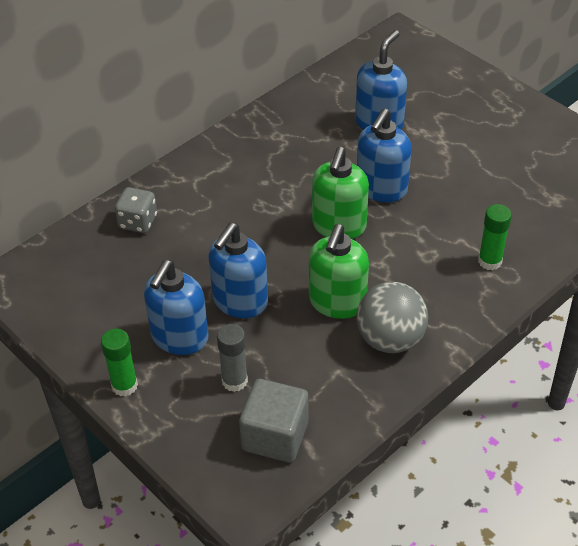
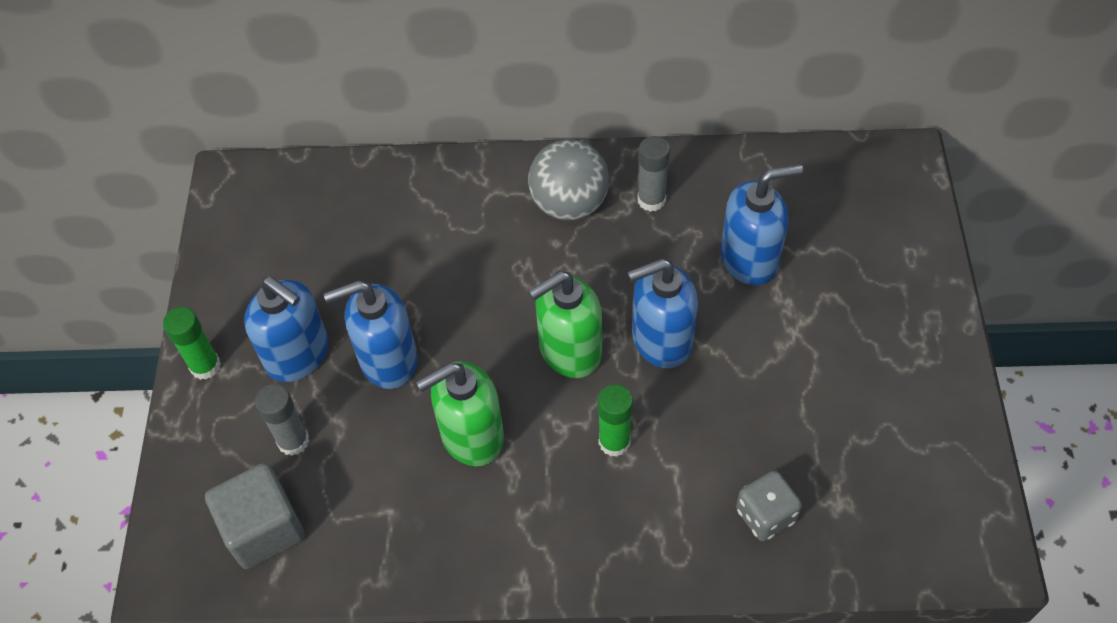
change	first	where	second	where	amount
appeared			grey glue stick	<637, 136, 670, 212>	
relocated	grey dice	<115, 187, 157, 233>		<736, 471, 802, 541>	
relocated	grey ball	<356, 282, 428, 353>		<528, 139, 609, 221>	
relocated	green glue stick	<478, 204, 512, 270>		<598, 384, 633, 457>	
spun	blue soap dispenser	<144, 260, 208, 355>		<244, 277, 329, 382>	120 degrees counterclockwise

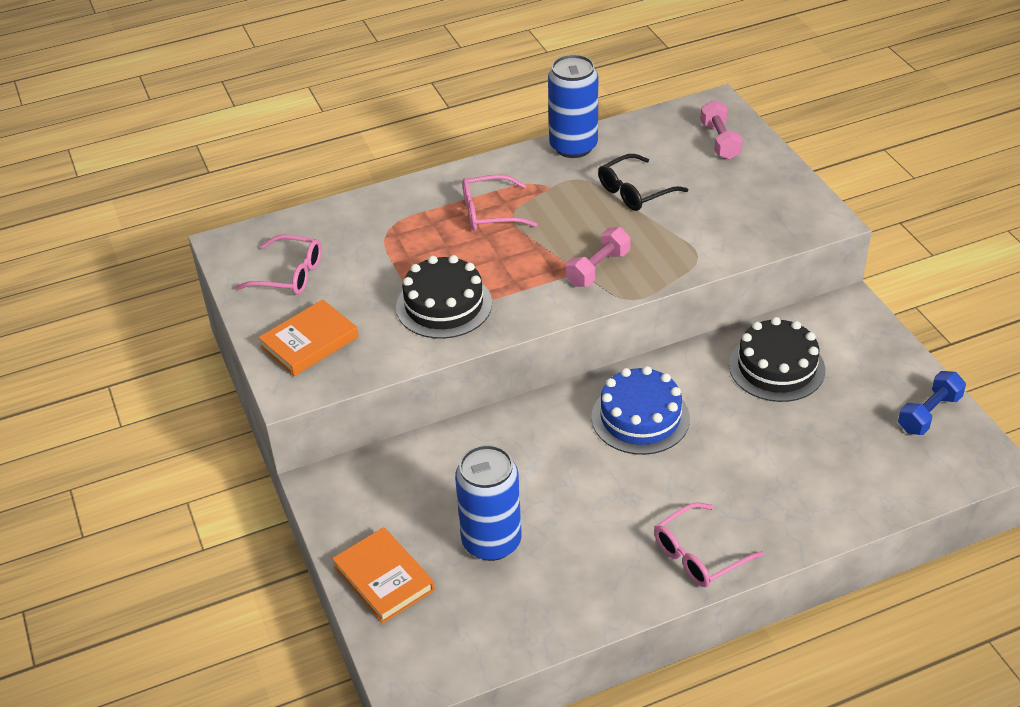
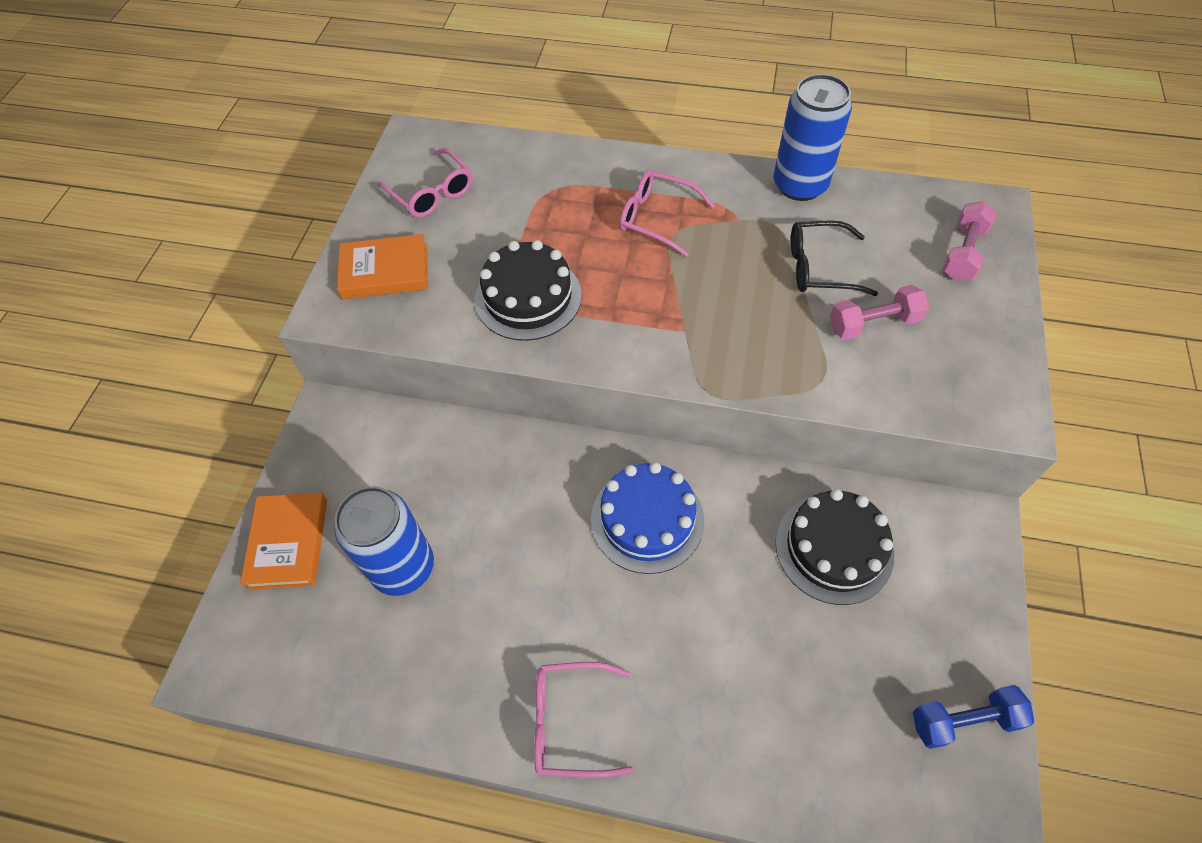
change	first	where	second	where	amount
relocated	pink dumbbell	<566, 227, 631, 287>		<830, 285, 929, 340>	

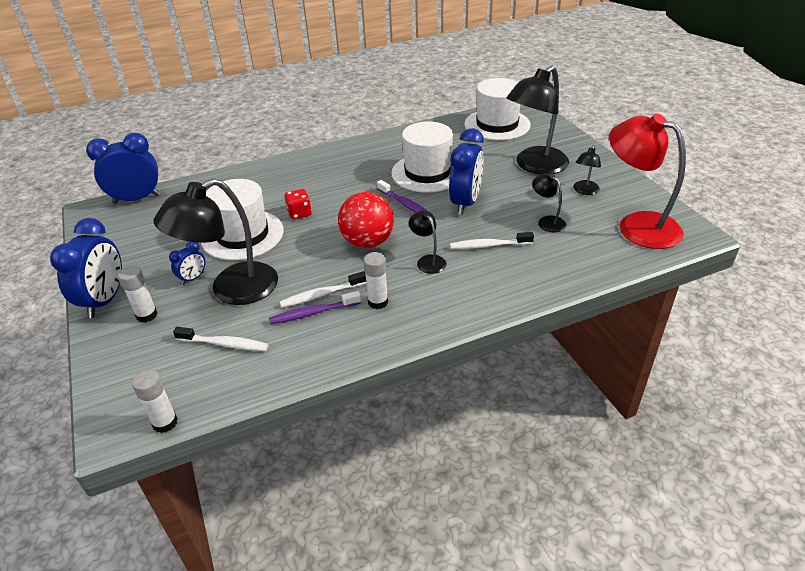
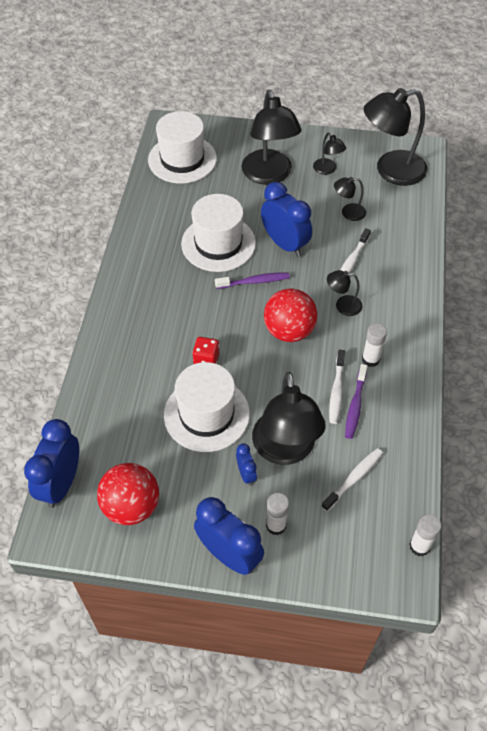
change	first	where	second	where	amount
appeared			red ball	<97, 463, 159, 525>	
colour	red lamp	<609, 114, 686, 249>	black lamp	<364, 88, 427, 186>	

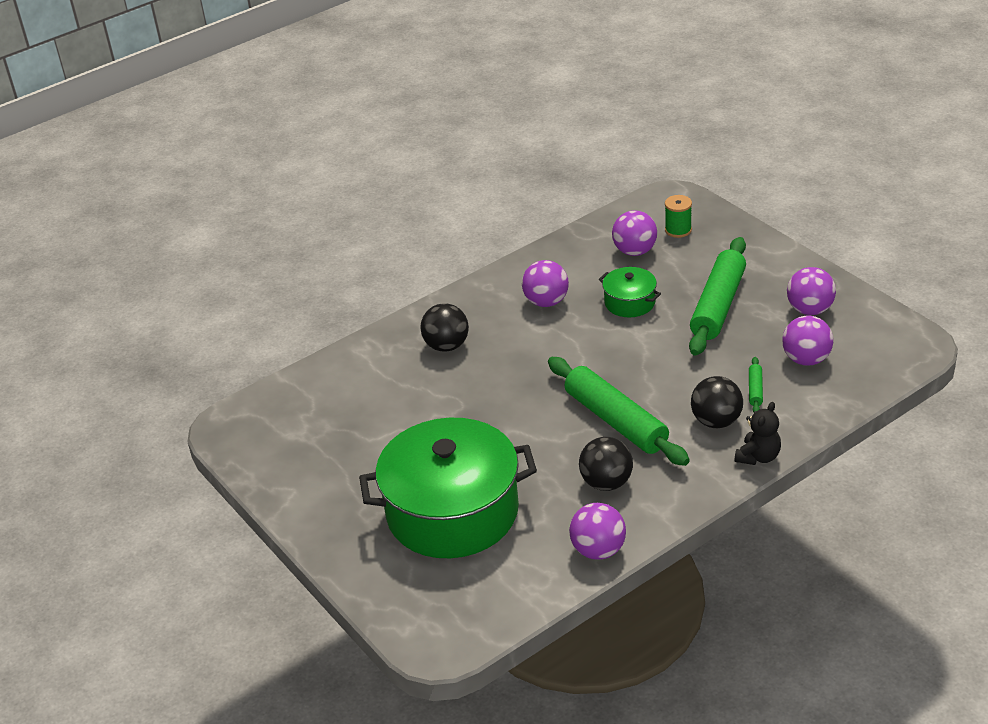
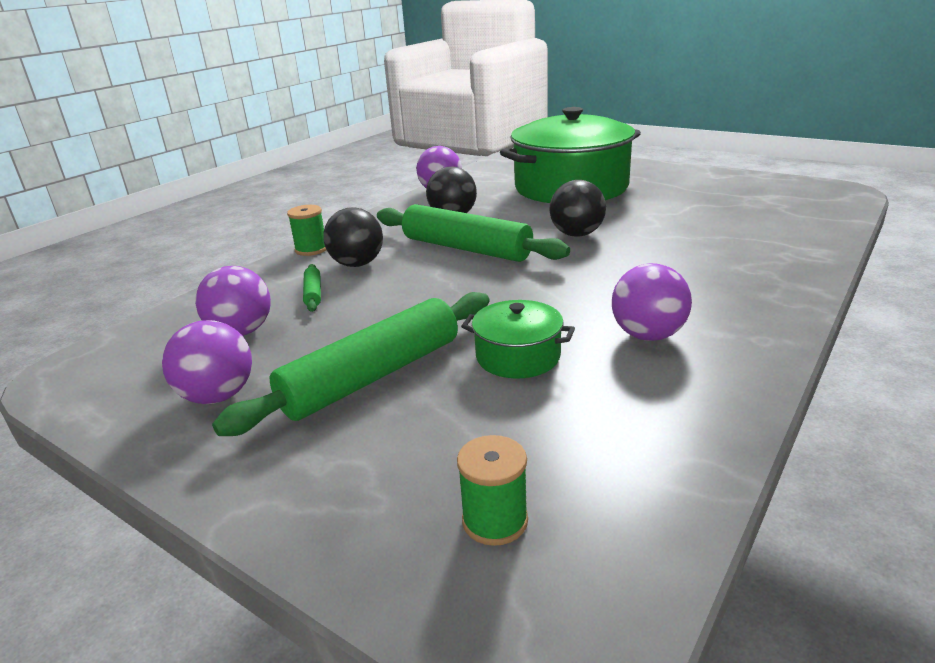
change	first	where	second	where	amount
missing	purple ball	<612, 210, 657, 256>			
relocated	black ball	<420, 303, 469, 352>		<549, 180, 606, 237>	
exchanged	black teddy bear	<735, 402, 781, 465>	green spool	<287, 205, 326, 256>	
spun	green rolling pin	<689, 237, 746, 356>		<212, 292, 489, 436>	45 degrees clockwise

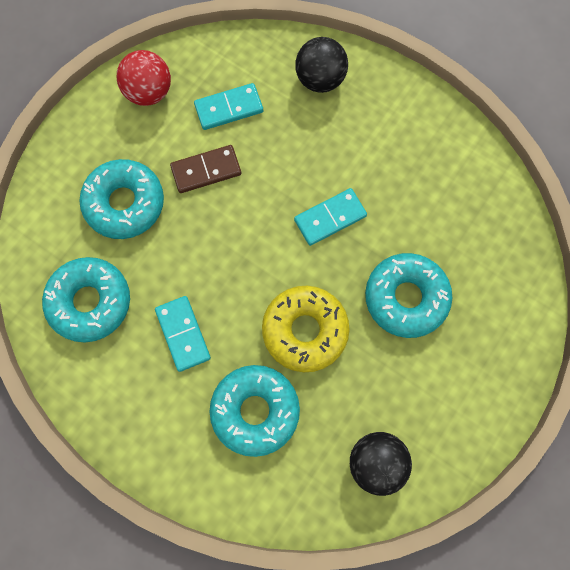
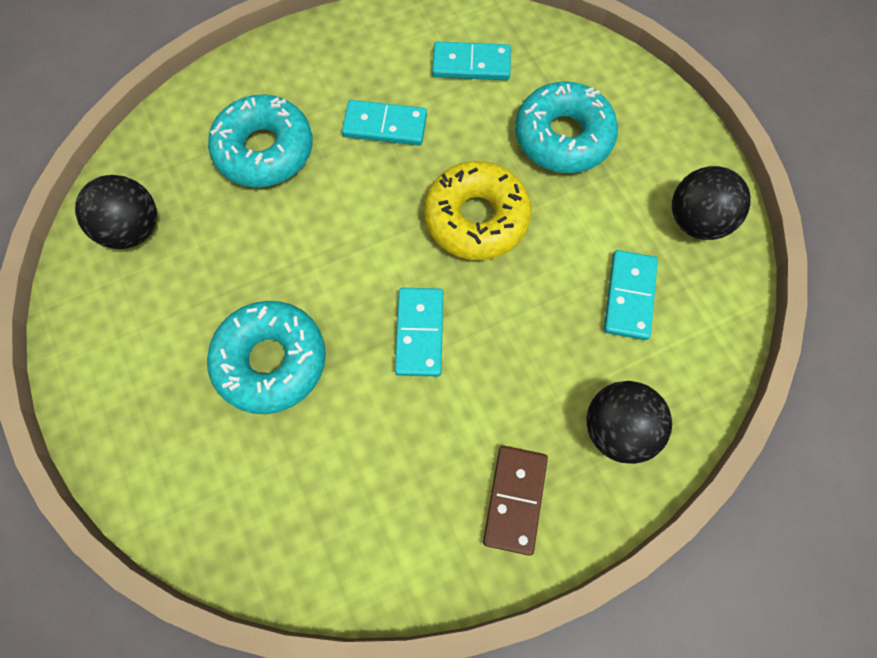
change	first	where	second	where	amount
relocated	brown domino	<170, 145, 241, 193>		<483, 446, 548, 556>	
relocated	yellow donut	<262, 286, 350, 372>		<424, 161, 531, 260>	
exchanged	turquoise donut	<42, 257, 130, 343>	turquoise domino	<432, 41, 511, 80>	
colour	red ball	<117, 50, 171, 106>	black ball	<672, 166, 751, 240>	

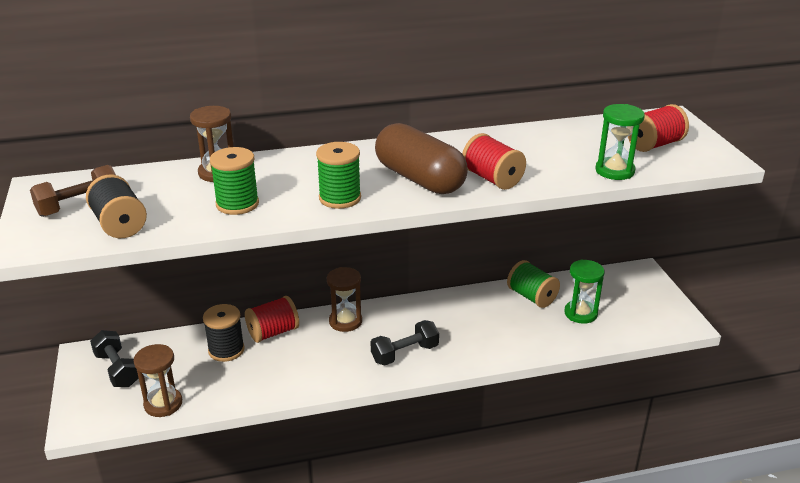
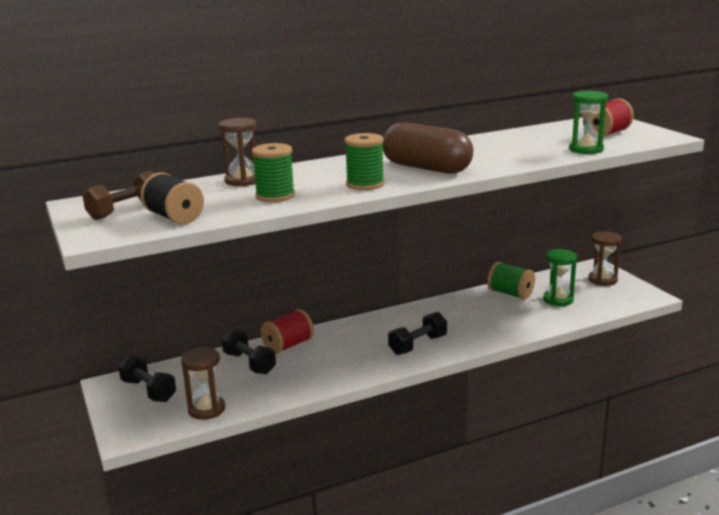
change	first	where	second	where	amount
missing	red spool	<462, 133, 526, 190>			
relocated	brown hourglass	<327, 267, 362, 332>		<588, 231, 622, 286>	
exchanged	black spool	<203, 304, 245, 362>	black dumbbell	<222, 329, 276, 374>	

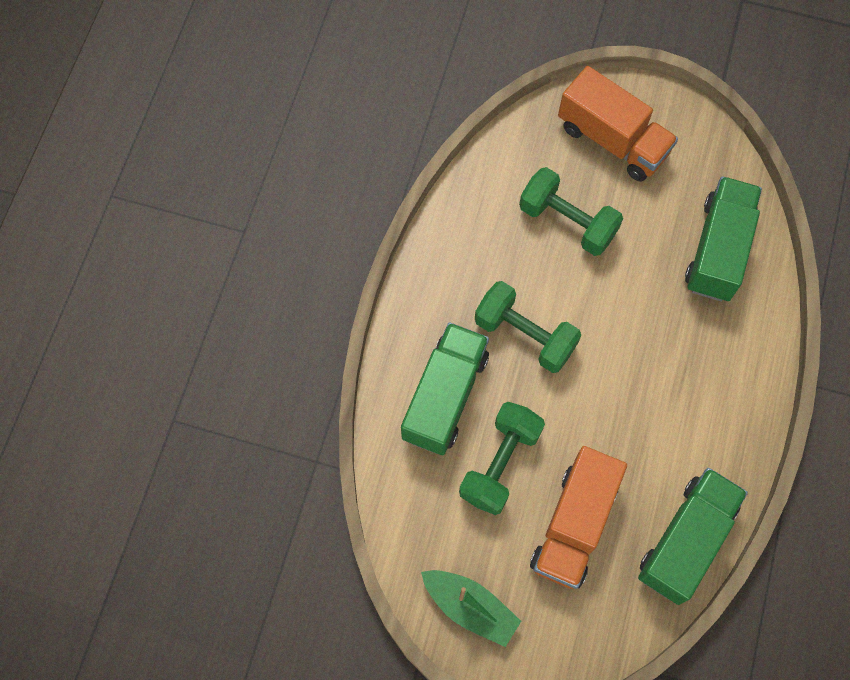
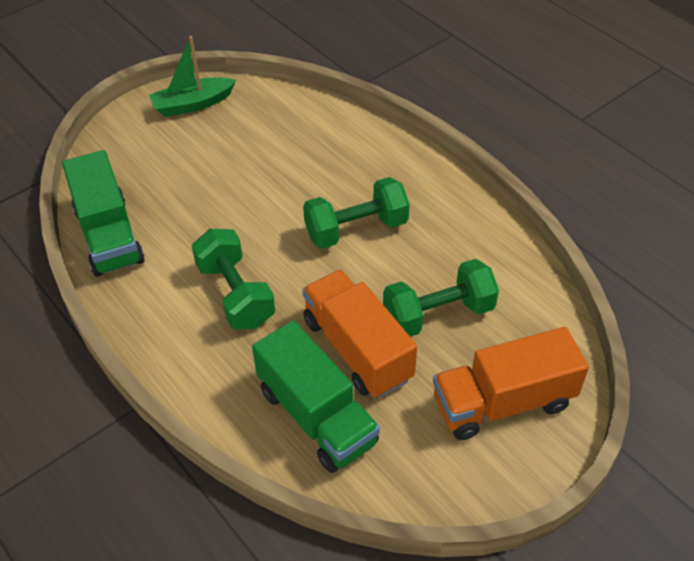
change	first	where	second	where	amount
missing	green truck	<401, 322, 489, 455>			
relocated	green dumbbell	<459, 402, 545, 515>		<192, 229, 275, 330>	
relocated	orange truck	<530, 446, 627, 589>		<302, 270, 417, 398>	

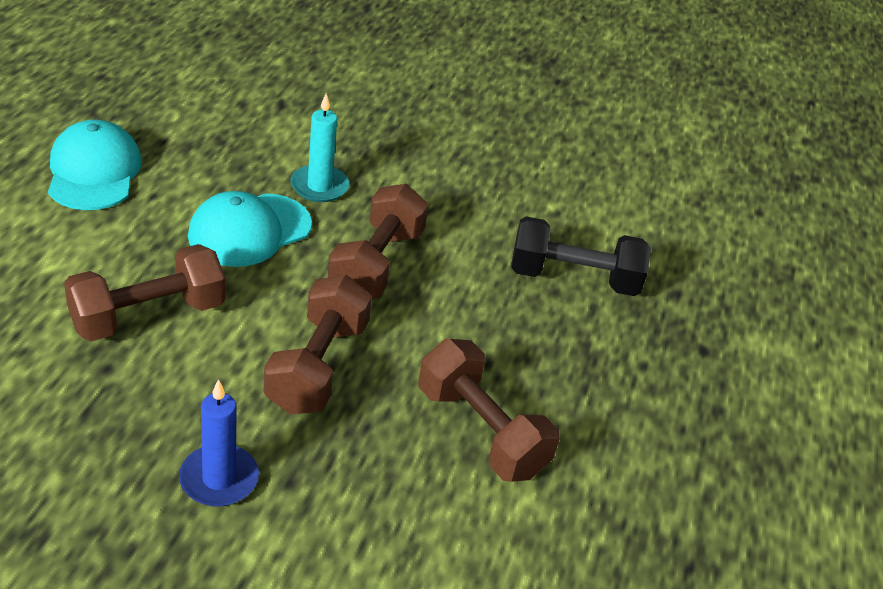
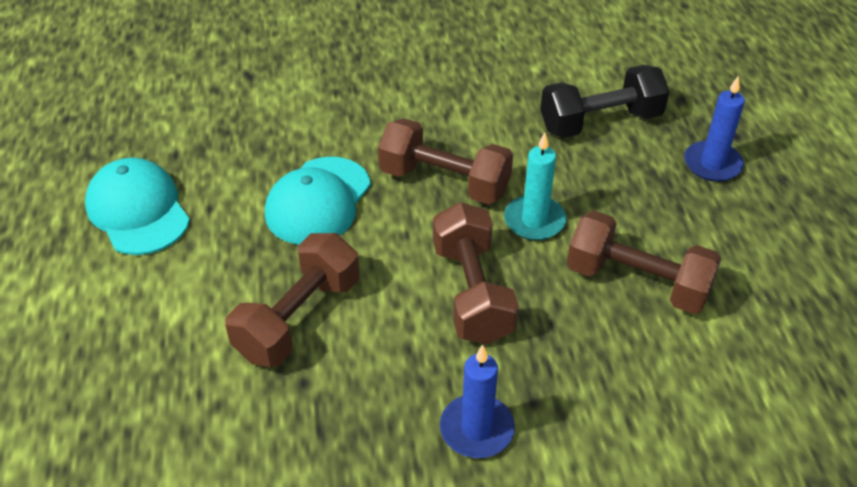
change	first	where	second	where	amount
appeared			blue candle	<684, 75, 745, 182>	
relocated	turquoise candle	<290, 93, 349, 202>		<504, 132, 566, 240>	
spun	brown dumbbell	<328, 184, 429, 299>		<378, 118, 513, 205>	60 degrees counterclockwise

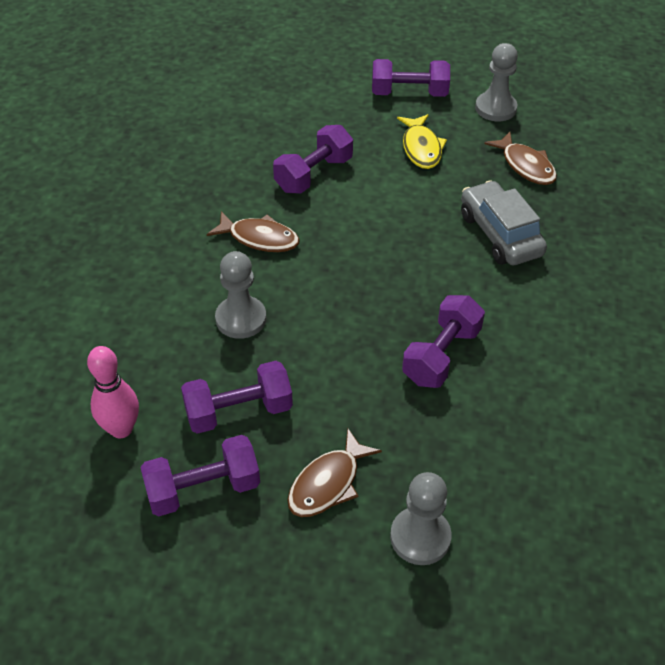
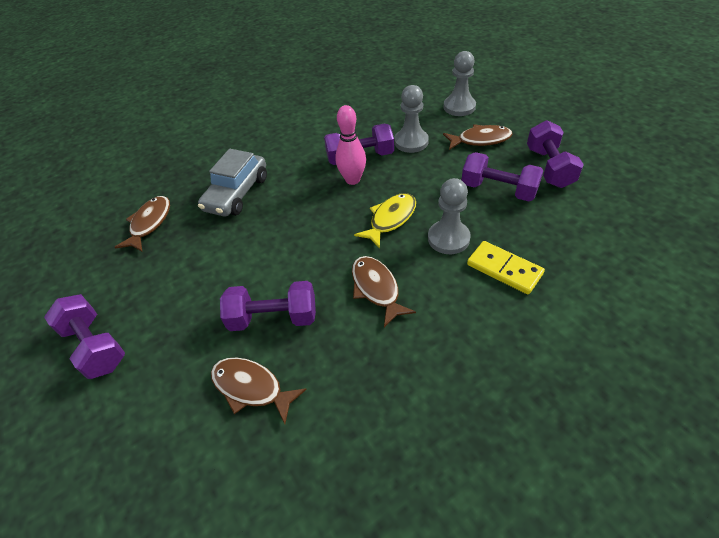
change	first	where	second	where	amount
appeared			brown fish	<211, 357, 307, 424>	
appeared			yellow domino	<467, 241, 545, 294>	
relocated	pink bowling pin	<87, 346, 139, 438>		<335, 105, 366, 185>	
relocated	yellow fish	<397, 114, 447, 169>		<354, 193, 416, 249>	
relocated	grey pawn	<475, 43, 518, 121>		<394, 85, 429, 153>	
spun	purple dumbbell	<140, 435, 260, 516>		<527, 120, 584, 188>	60 degrees clockwise

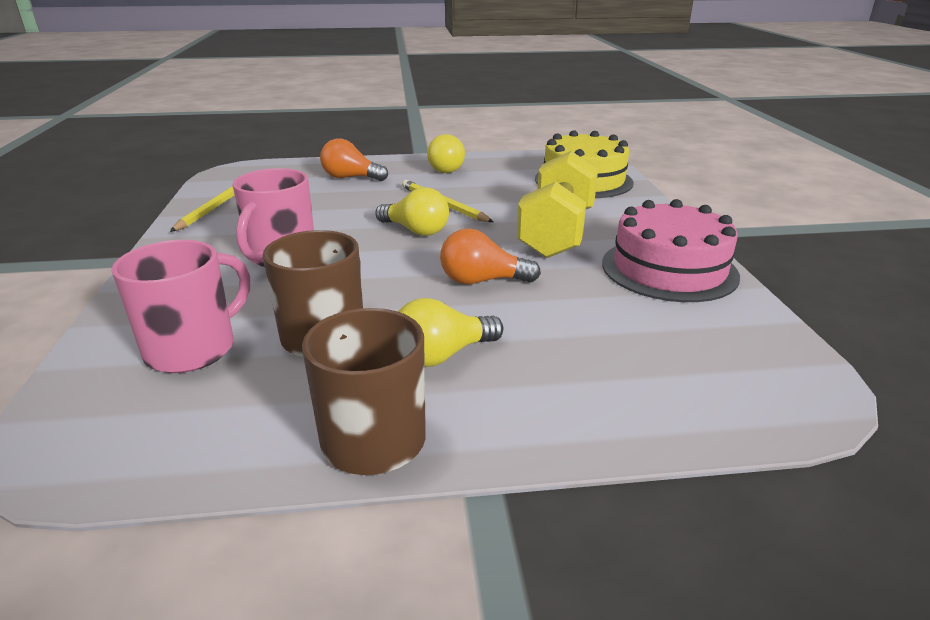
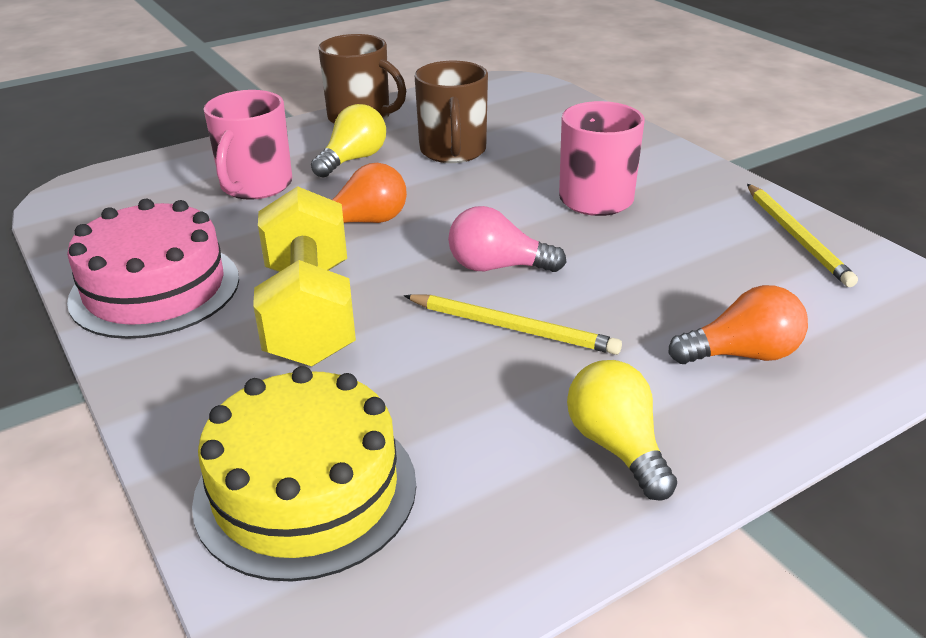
change	first	where	second	where	amount
relocated	pink mug	<111, 240, 250, 373>		<204, 90, 292, 200>	
colour	yellow light bulb	<375, 187, 449, 236>	pink light bulb	<448, 206, 567, 272>	

